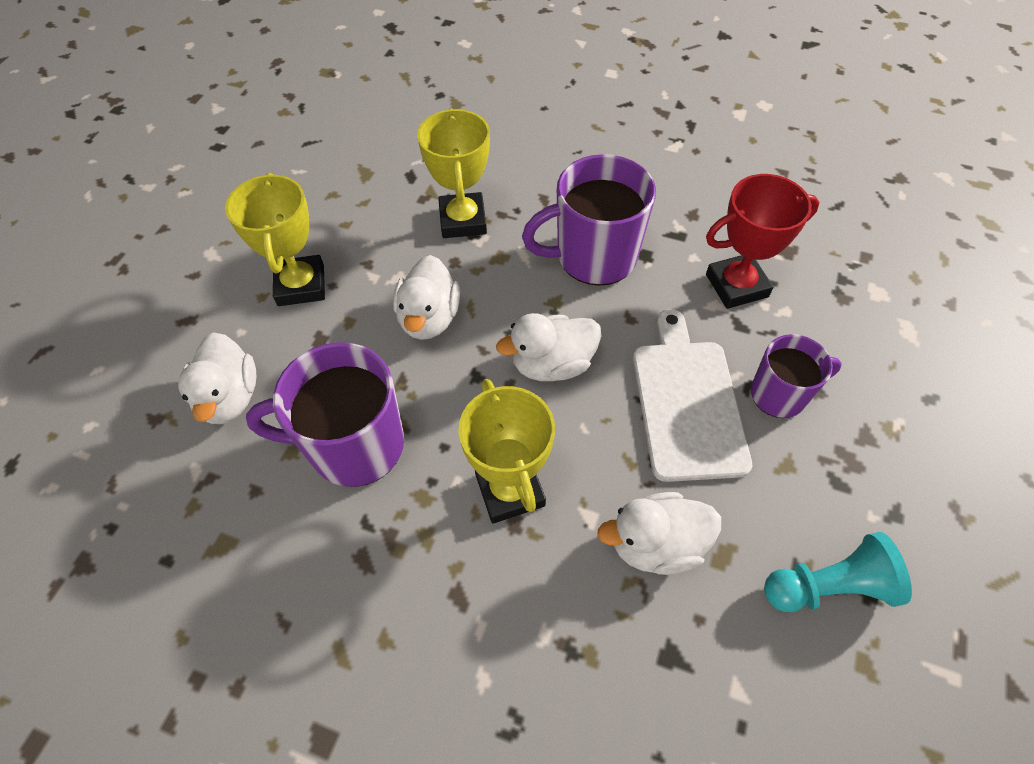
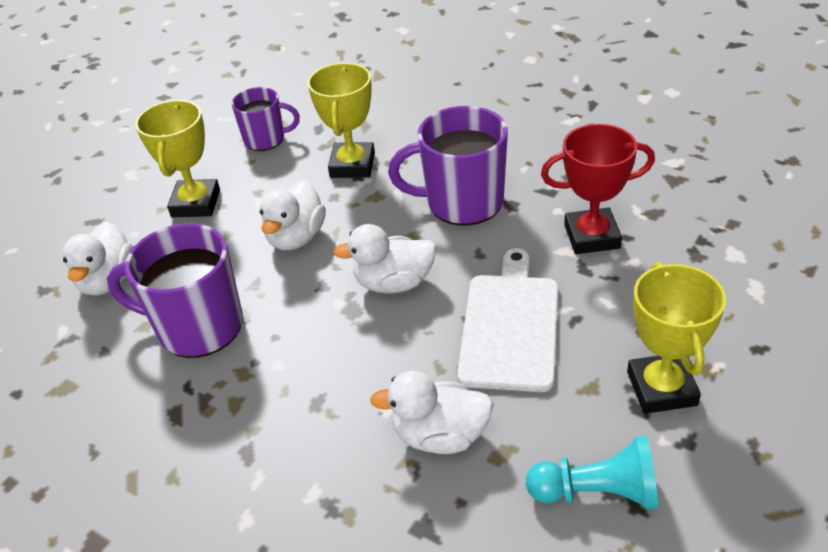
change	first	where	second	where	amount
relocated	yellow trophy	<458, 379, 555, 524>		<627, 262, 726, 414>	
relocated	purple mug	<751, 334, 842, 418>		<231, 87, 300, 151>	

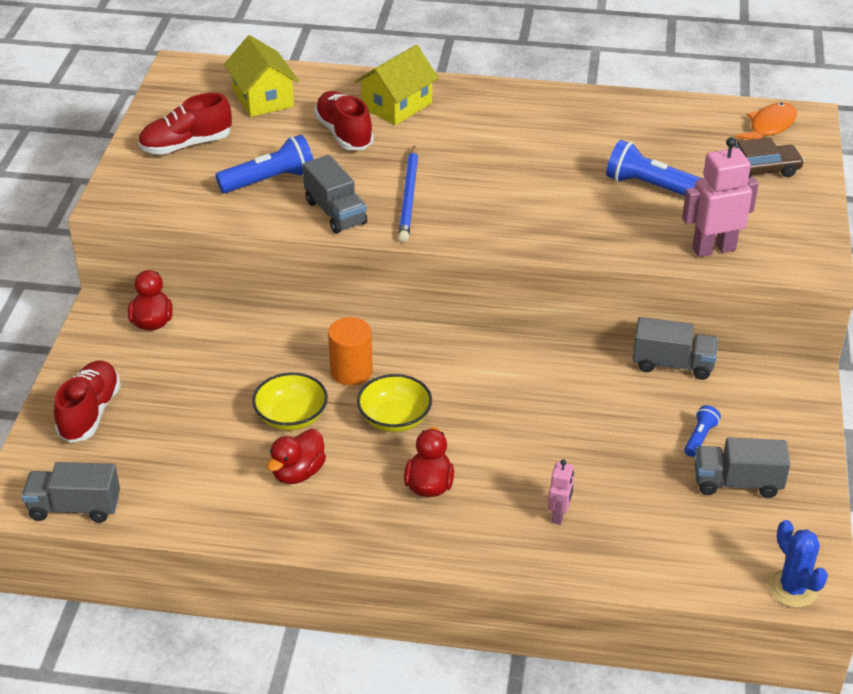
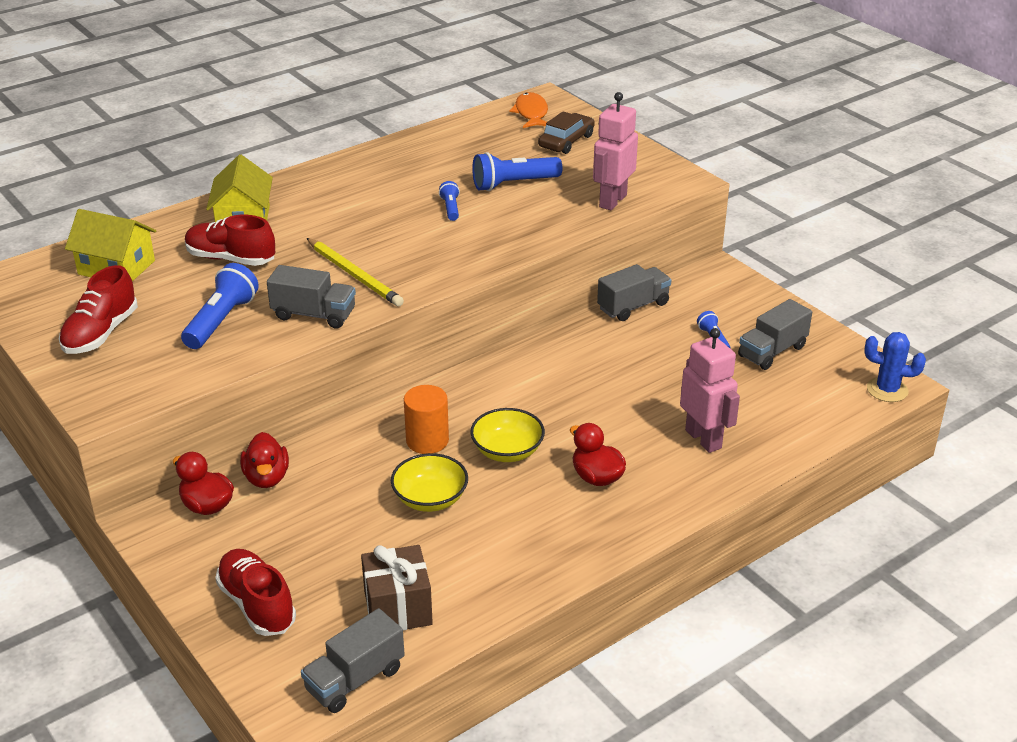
change	first	where	second	where	amount
appeared			brown gift	<361, 545, 433, 631>	
appeared			blue flashlight	<439, 181, 460, 221>	
relocated	red duck	<267, 429, 326, 484>		<240, 432, 289, 488>	
colour	blue pencil	<398, 145, 418, 242>	yellow pencil	<306, 238, 404, 307>	
size	pink robot	<548, 460, 574, 525>		<680, 328, 740, 453>	x1.86

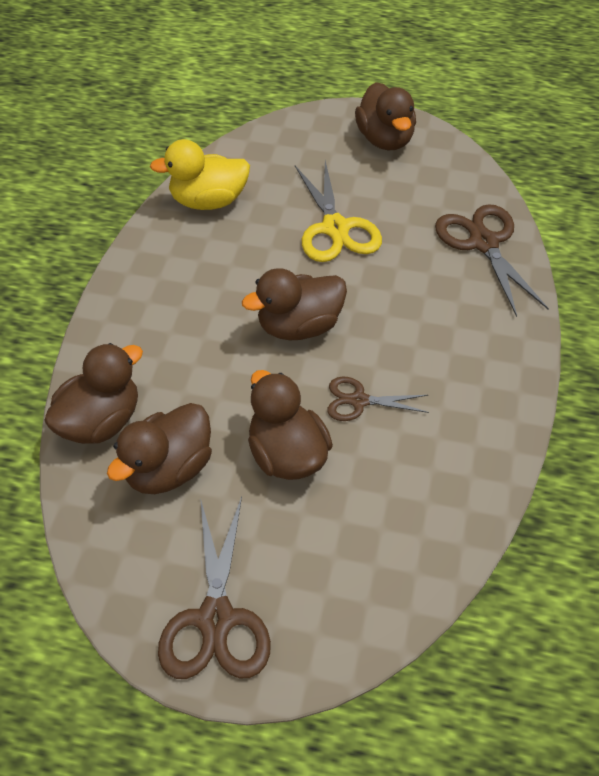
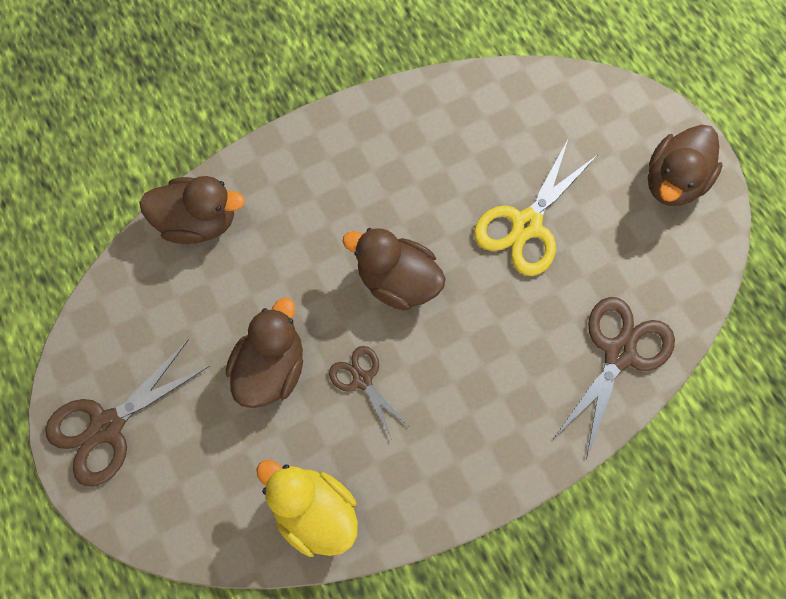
change	first	where	second	where	amount
missing	brown duck	<107, 403, 212, 494>			
relocated	yellow duck	<150, 139, 250, 210>		<256, 460, 358, 557>	

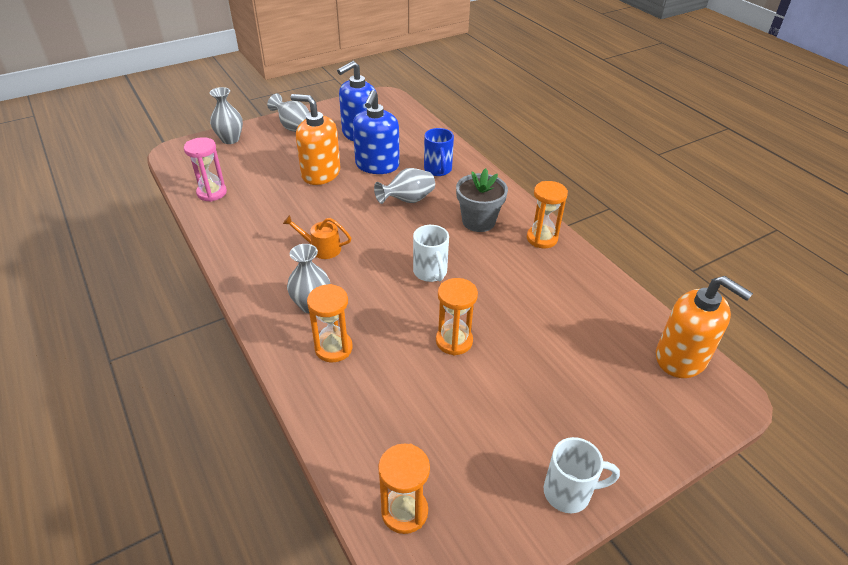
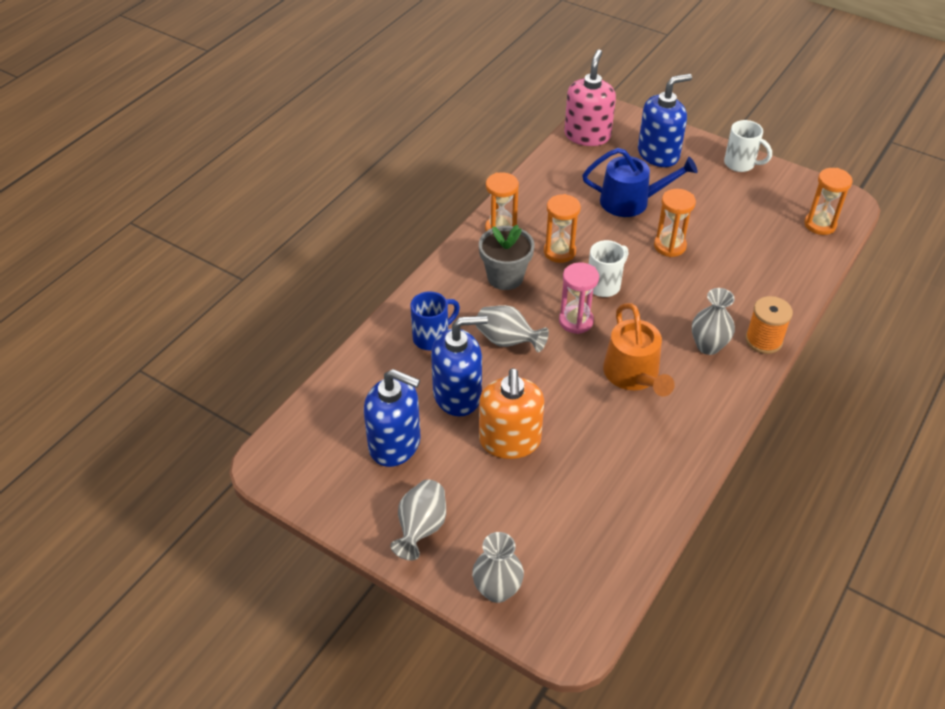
change	first	where	second	where	amount
appeared			blue watering can	<582, 148, 698, 217>	
appeared			blue soap dispenser	<638, 74, 692, 167>	
appeared			orange spool	<745, 296, 793, 354>	
relocated	pink hourglass	<184, 137, 227, 202>		<559, 262, 599, 334>	
relocated	orange hourglass	<307, 284, 353, 362>		<544, 194, 581, 263>	
colour	orange soap dispenser	<656, 276, 753, 378>	pink soap dispenser	<564, 49, 616, 146>	
spun	white mug	<544, 437, 620, 513>		<724, 120, 772, 172>	150 degrees clockwise
size	orange watering can	<283, 215, 351, 259>		<603, 303, 675, 397>	x1.66

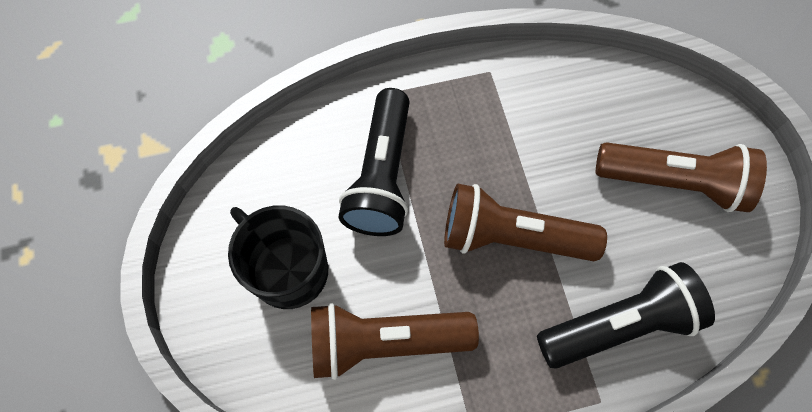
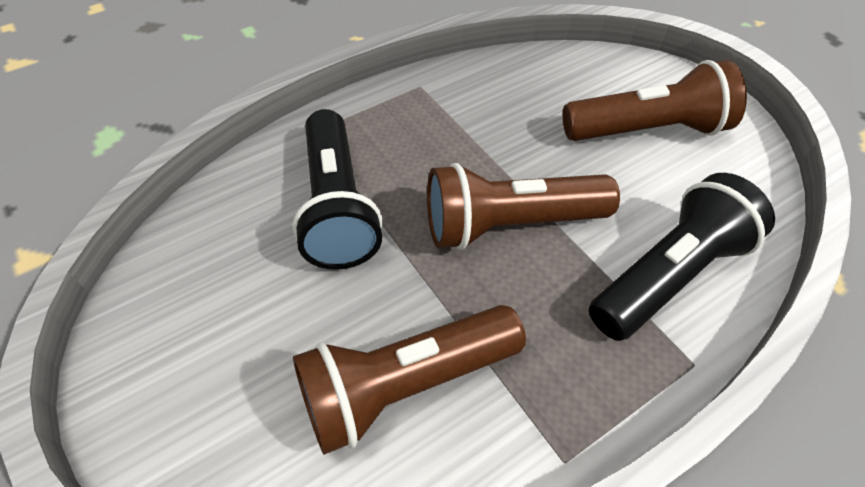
change	first	where	second	where	amount
missing	black mug	<228, 205, 328, 309>			

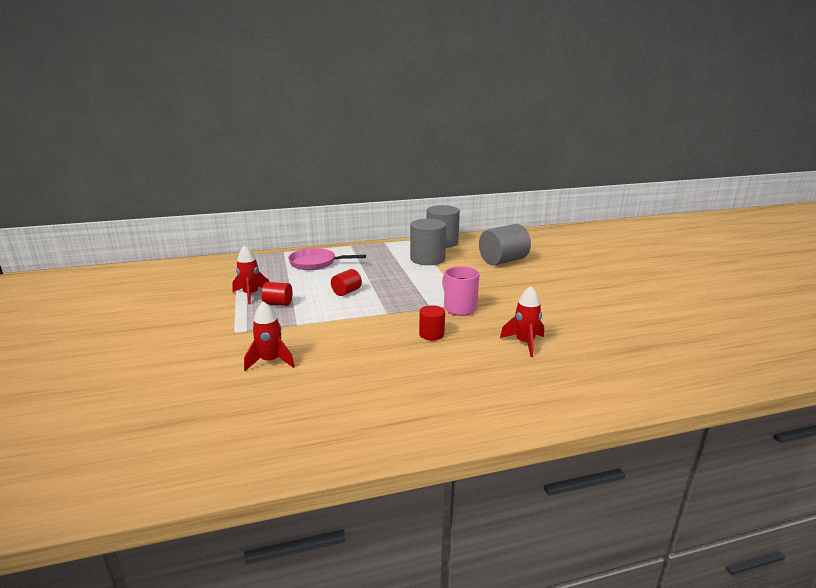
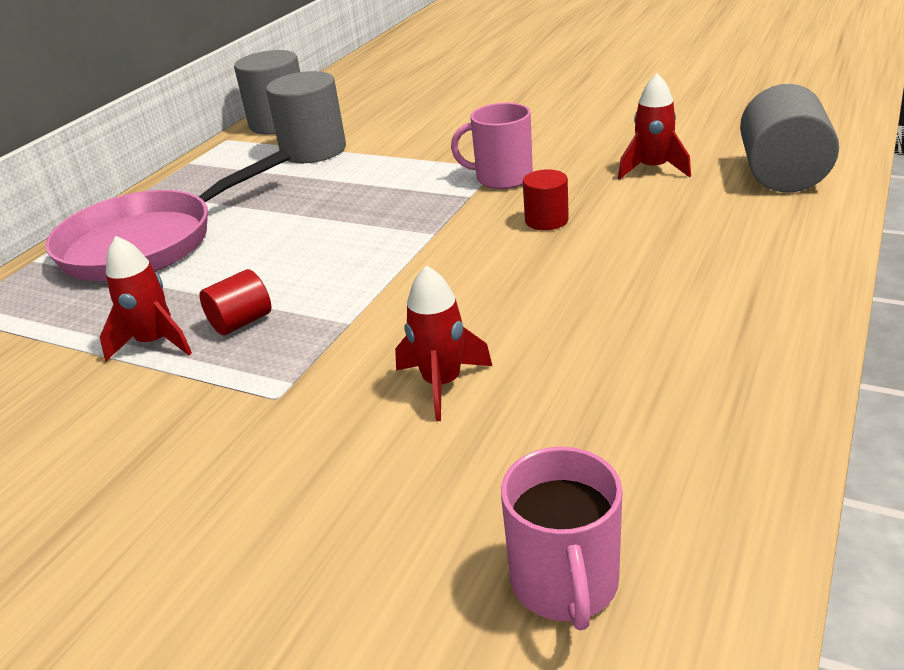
change	first	where	second	where	amount
missing	red cylinder	<331, 269, 362, 296>			
appeared			pink mug	<501, 447, 623, 630>	
relocated	grey cylinder	<479, 224, 531, 265>		<740, 84, 839, 193>	
size	pink pan	<288, 248, 366, 270>		<45, 150, 290, 281>	x1.54

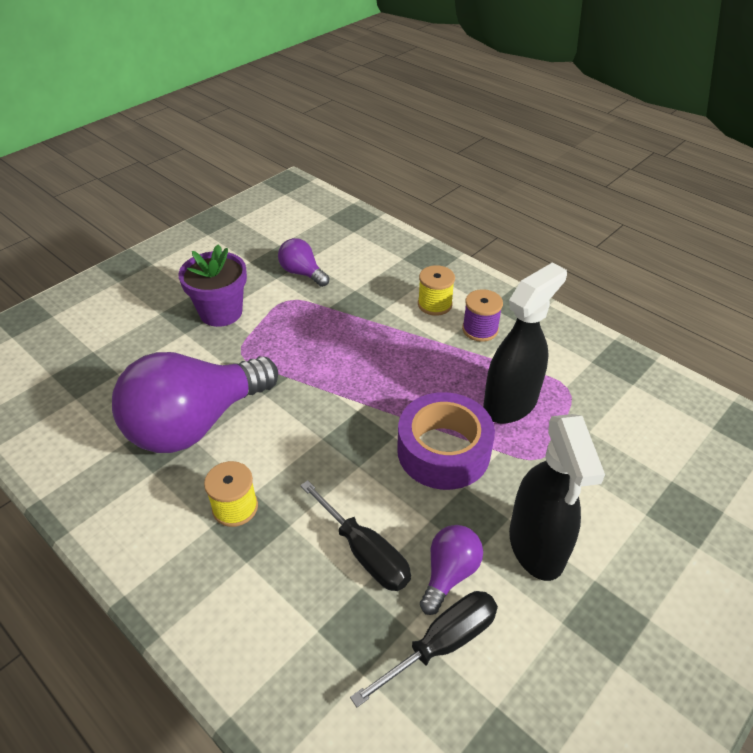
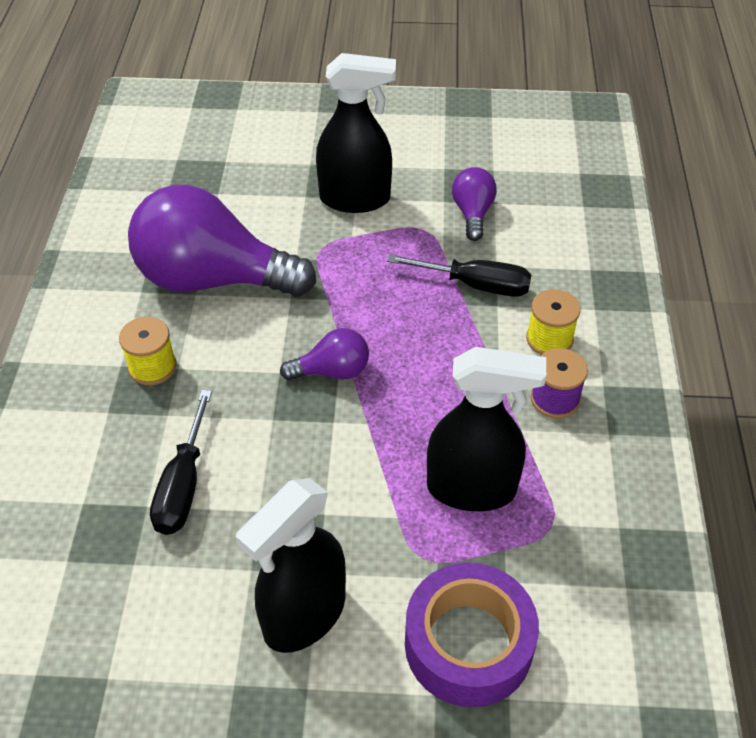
change	first	where	second	where	amount
relocated	black screwdriver	<350, 591, 498, 707>		<387, 254, 531, 297>	
relocated	purple tape	<397, 392, 495, 490>		<405, 563, 539, 707>	
relocated	purple light bulb	<420, 525, 483, 615>		<280, 328, 369, 380>	
exchanged	purple flower pot	<178, 244, 247, 327>	black spray bottle	<316, 53, 396, 213>	

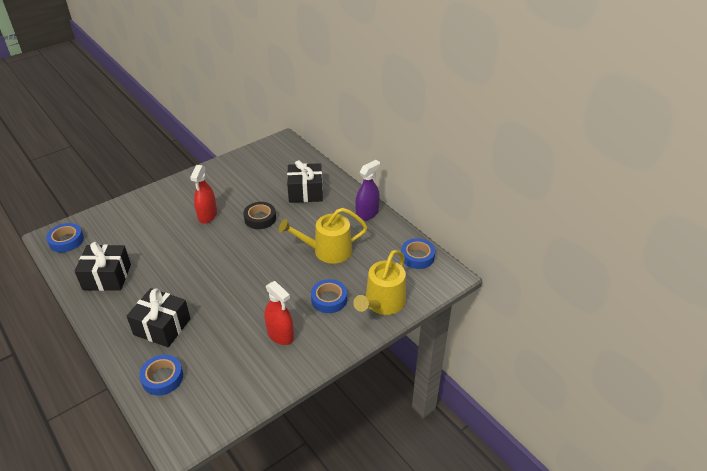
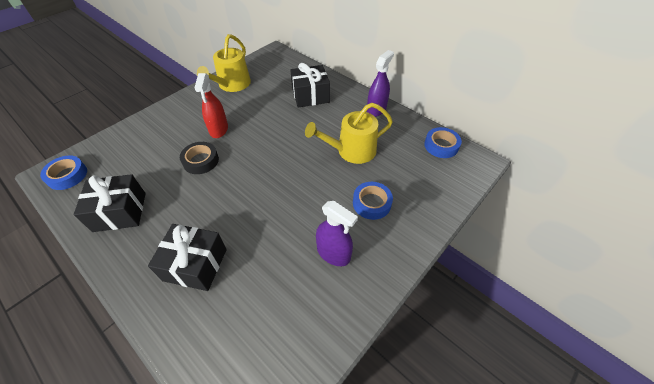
change	first	where	second	where	amount
missing	blue tape	<139, 355, 183, 396>			
relocated	black tape	<243, 202, 276, 229>		<180, 142, 219, 174>	
relocated	yellow watering can	<353, 250, 406, 315>		<197, 34, 251, 92>	
colour	red spray bottle	<264, 281, 294, 345>	purple spray bottle	<316, 201, 358, 266>	

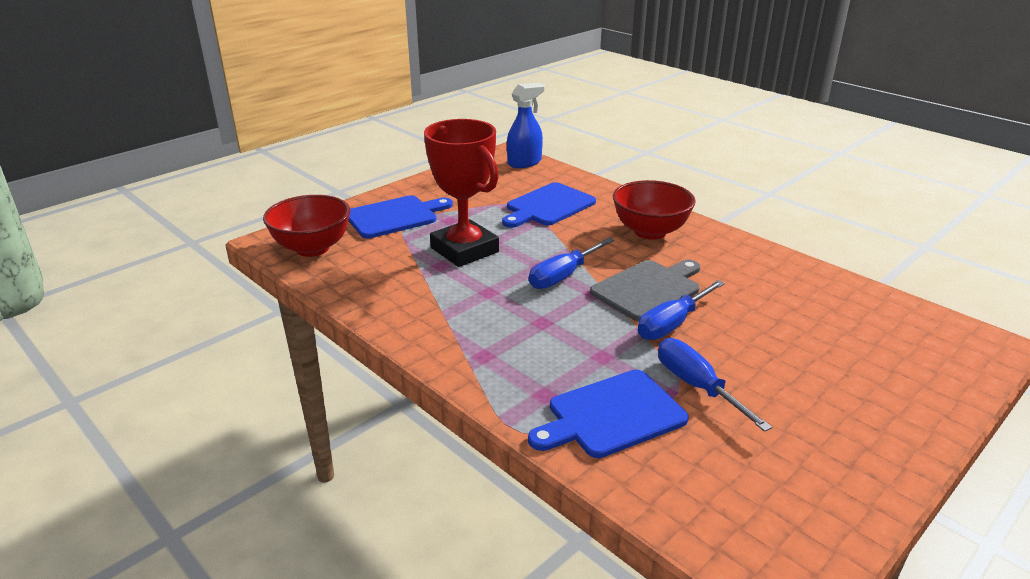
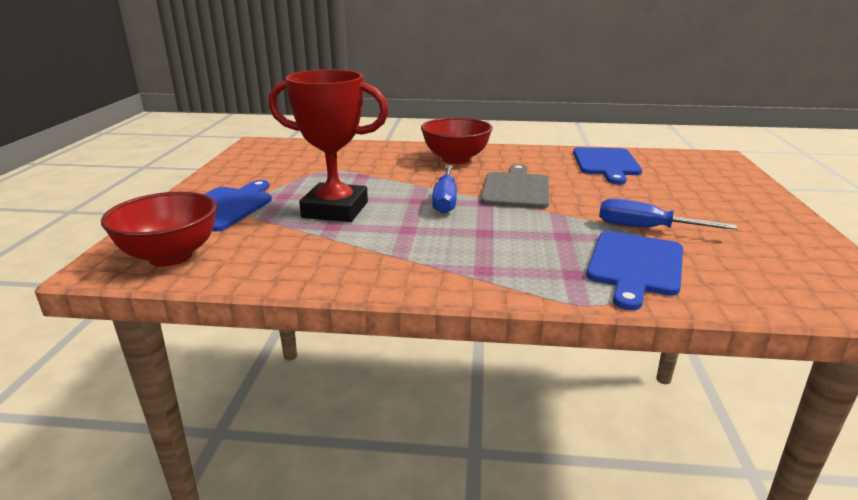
change	first	where	second	where	amount
missing	blue spray bottle	<507, 83, 545, 168>			
missing	blue screwdriver	<638, 280, 725, 340>			
relocated	blue cutting board	<502, 182, 596, 228>		<573, 147, 642, 184>	

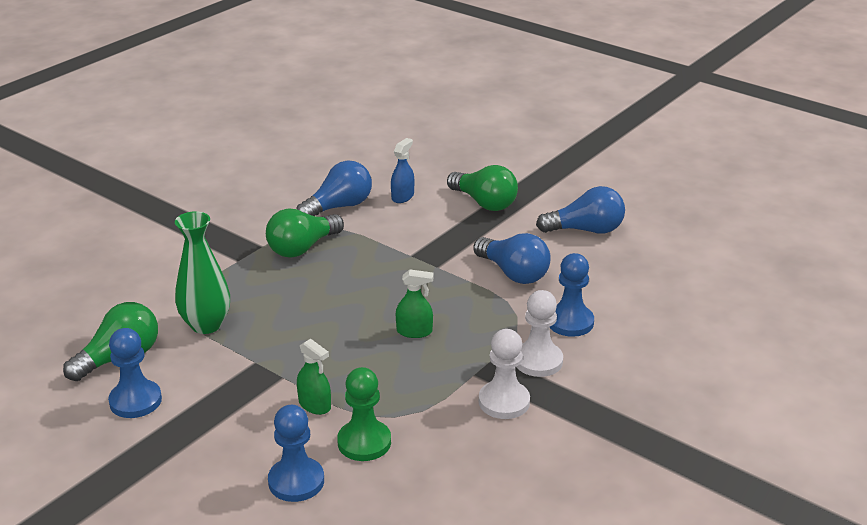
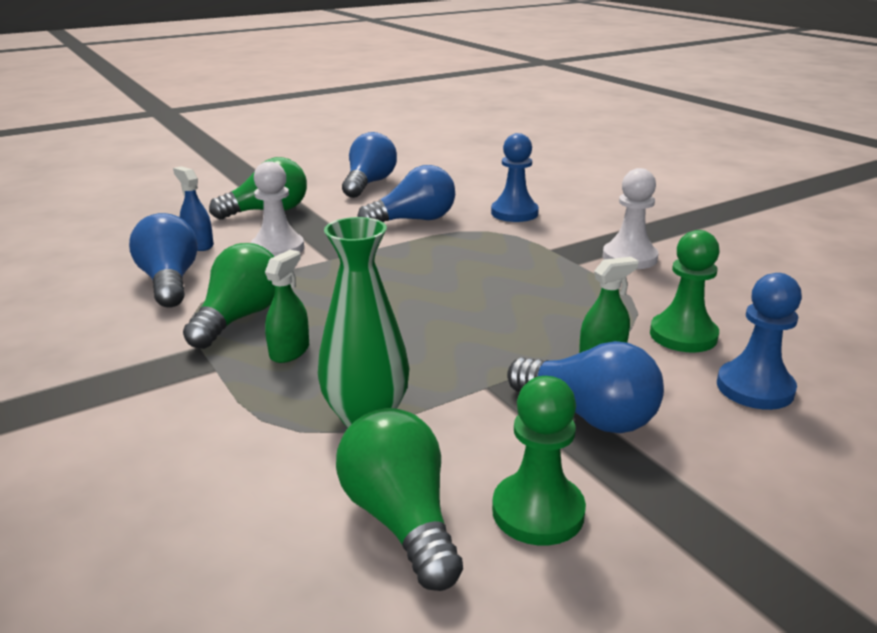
change	first	where	second	where	amount
appeared			blue light bulb	<507, 341, 664, 433>	
relocated	green spray bottle	<396, 269, 434, 338>		<265, 250, 309, 363>	
relocated	white pawn	<517, 290, 563, 377>		<251, 161, 304, 256>	
colour	blue pawn	<108, 328, 162, 418>	green pawn	<492, 376, 586, 546>	
spun	green light bulb	<266, 208, 344, 258>		<183, 243, 275, 349>	135 degrees counterclockwise

